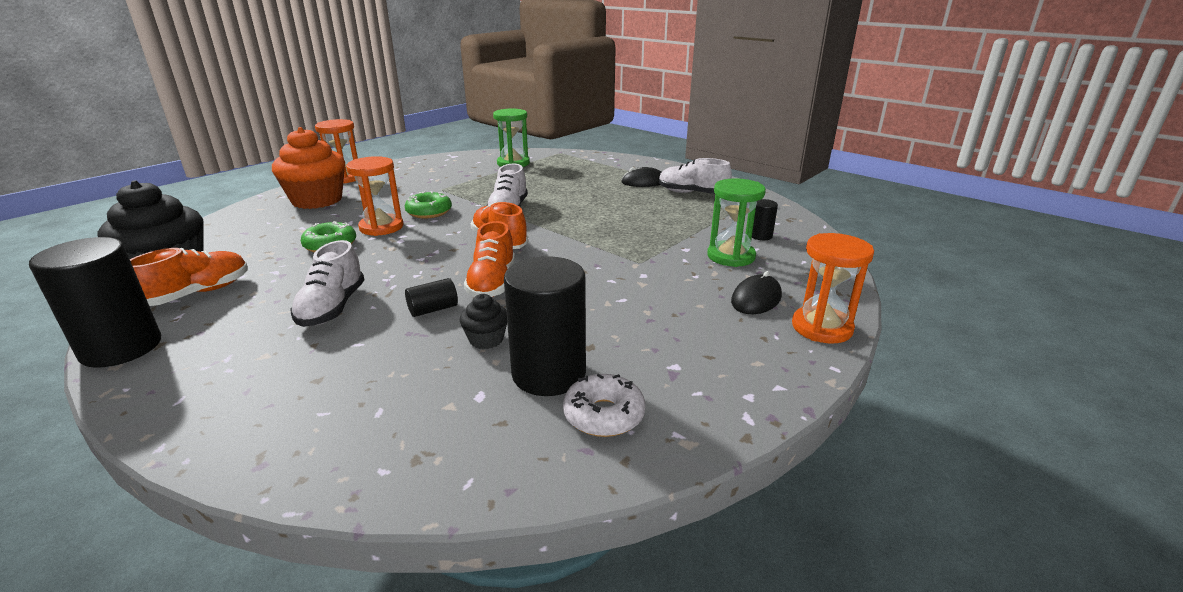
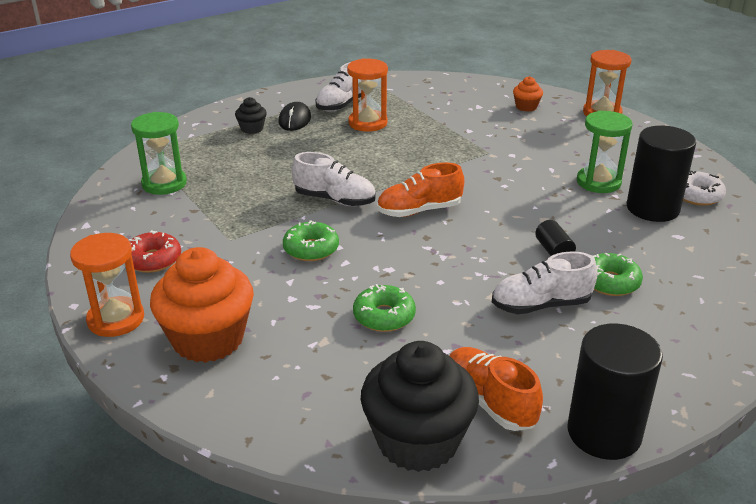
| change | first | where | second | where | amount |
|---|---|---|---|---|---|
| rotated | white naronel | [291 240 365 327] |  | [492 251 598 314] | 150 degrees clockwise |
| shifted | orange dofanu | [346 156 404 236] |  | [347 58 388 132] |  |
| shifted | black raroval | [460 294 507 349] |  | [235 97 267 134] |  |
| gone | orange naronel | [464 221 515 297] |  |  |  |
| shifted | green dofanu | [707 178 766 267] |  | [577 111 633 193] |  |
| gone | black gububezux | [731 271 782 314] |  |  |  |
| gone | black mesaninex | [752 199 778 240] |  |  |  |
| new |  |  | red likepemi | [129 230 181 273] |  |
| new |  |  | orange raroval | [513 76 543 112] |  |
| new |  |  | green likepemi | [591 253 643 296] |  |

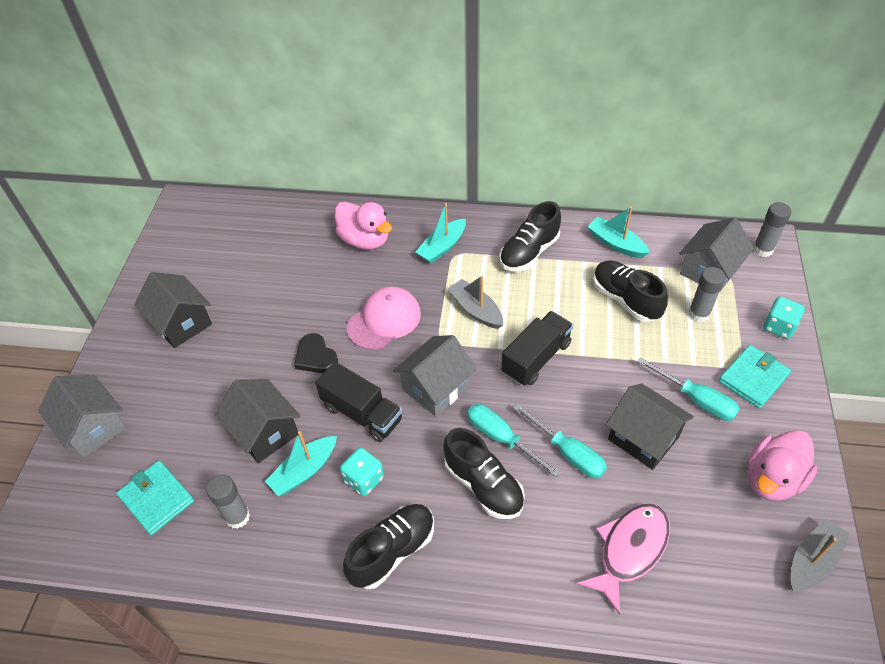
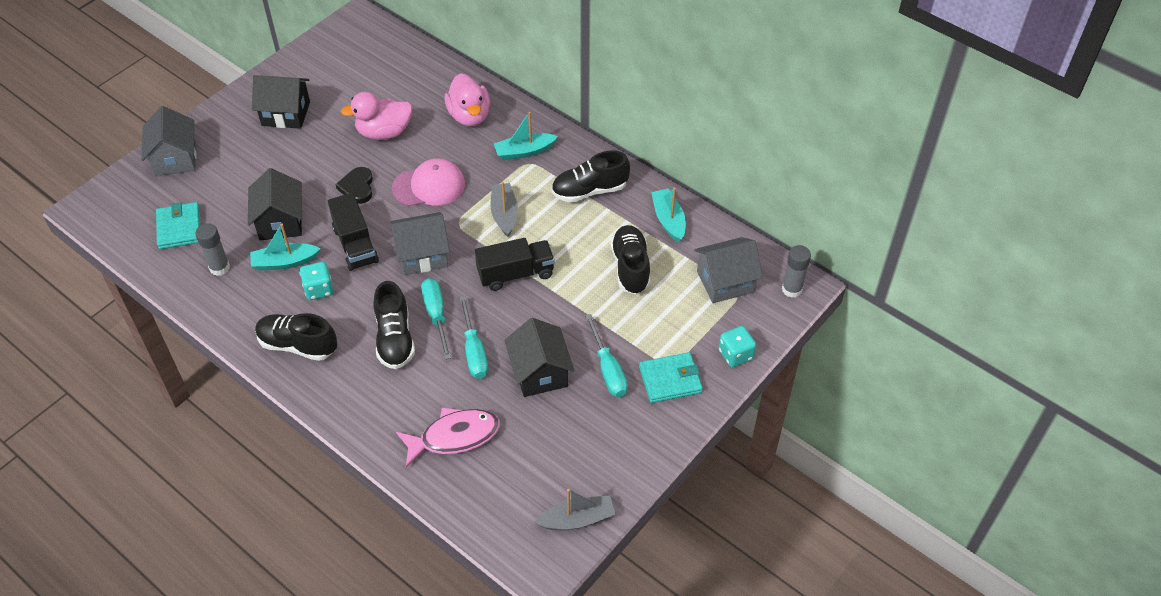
| change | first | where | second | where | amount |
|---|---|---|---|---|---|
| rotated | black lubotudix | [134 272 212 348] |  | [252 75 310 129] | 75 degrees counterclockwise |
| rotated | black naronel | [343 504 434 589] |  | [255 313 337 361] | 150 degrees counterclockwise |
| gone | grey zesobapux | [689 267 725 322] |  |  |  |
| shifted | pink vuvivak | [748 430 818 501] |  | [341 92 413 140] |  |

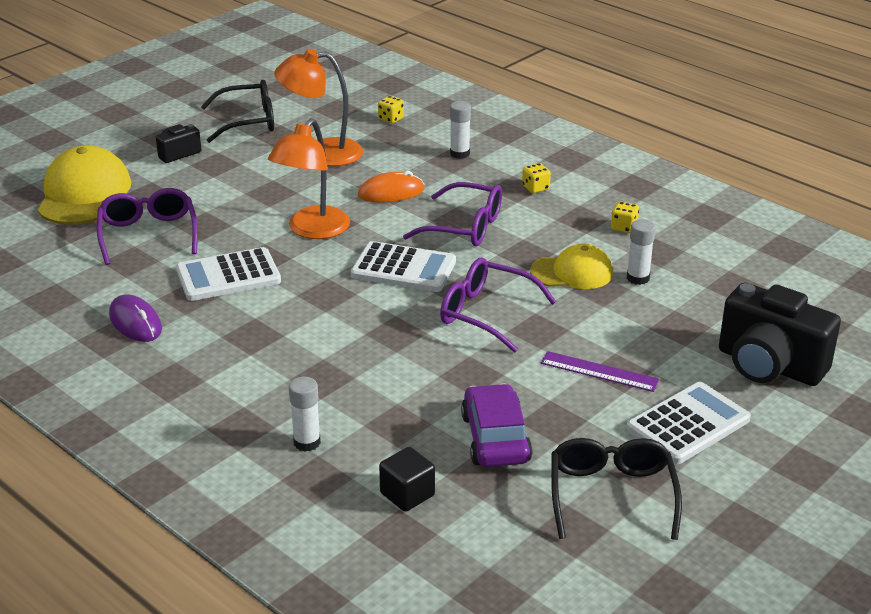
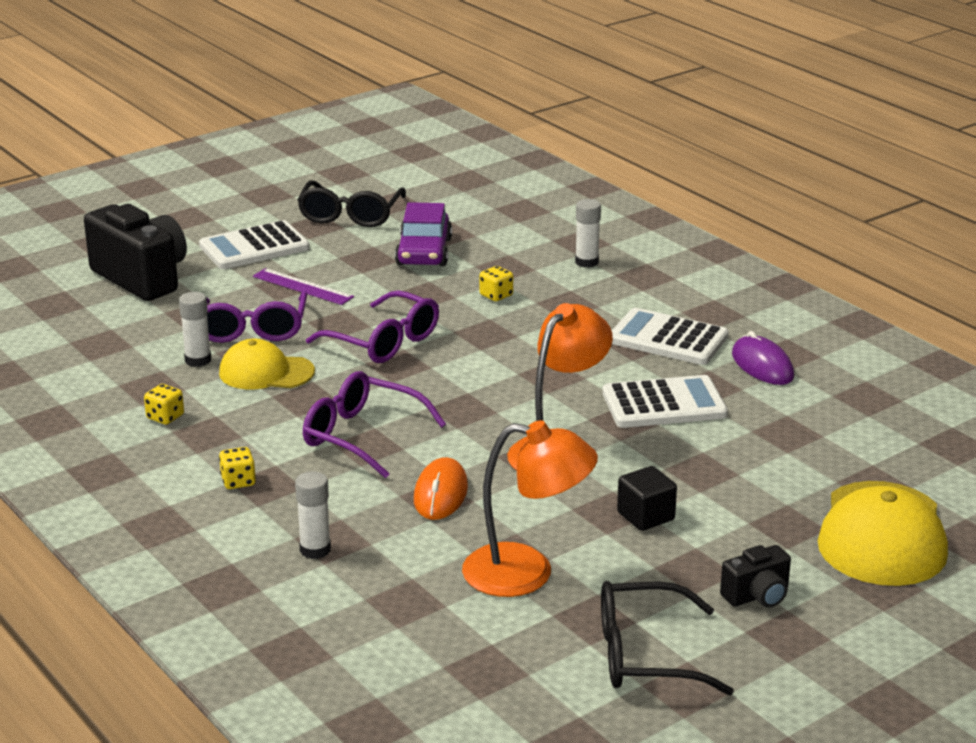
| change | first | where | second | where | amount |
|---|---|---|---|---|---|
| shifted | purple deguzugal | [97 188 198 265] |  | [206 291 307 343] |  |
| shifted | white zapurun | [351 241 456 292] |  | [612 308 729 365] |  |
| rotated | orange gububezux | [358 171 424 202] |  | [414 457 468 520] | 75 degrees counterclockwise |
| shifted | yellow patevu | [378 96 404 123] |  | [480 266 513 301] |  |
| shifted | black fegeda | [379 447 435 512] |  | [617 466 677 531] |  |

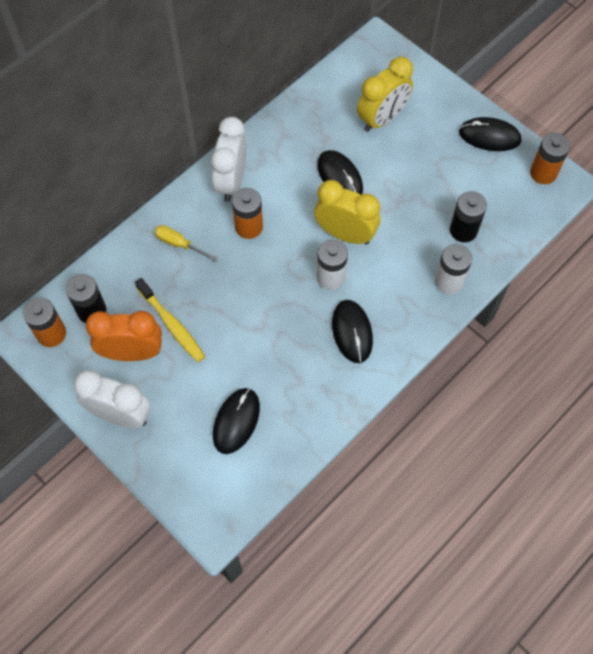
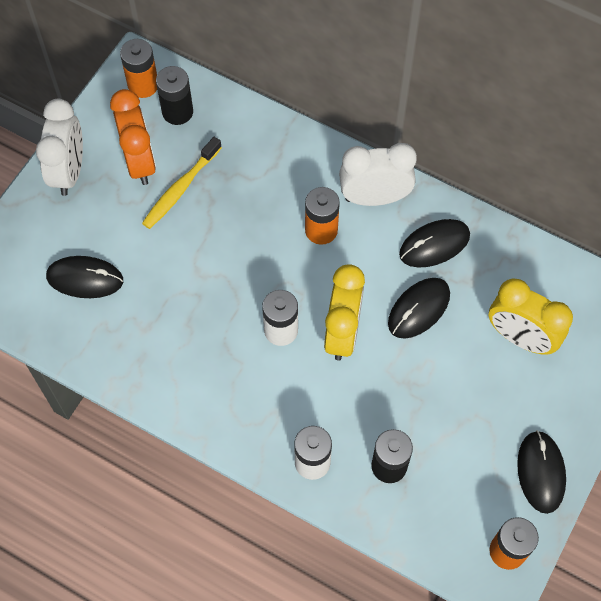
| change | first | where | second | where | amount |
|---|---|---|---|---|---|
| gone | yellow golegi | [154 225 218 261] |  |  |  |
| shifted | black gububezux | [332 300 373 363] |  | [399 219 470 268] |  |

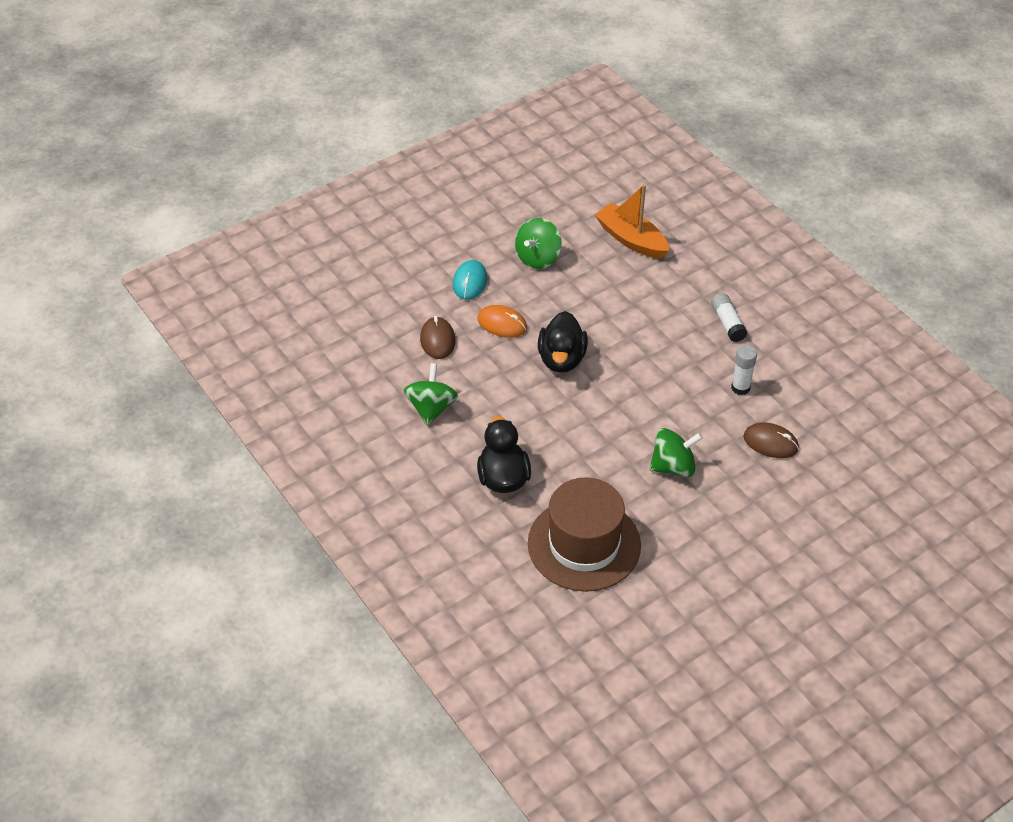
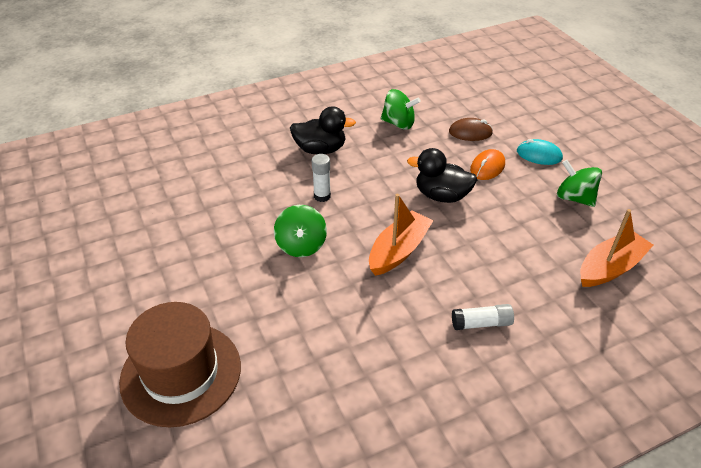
| change | first | where | second | where | amount |
|---|---|---|---|---|---|
| shifted | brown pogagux | [528 477 641 592] |  | [119 302 241 427] |  |
| shifted | white zesobapux | [731 345 757 395] |  | [312 154 331 202] |  |
| gone | brown gububezux | [743 423 799 458] |  |  |  |
| new |  |  | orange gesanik | [369 194 433 276] |  |

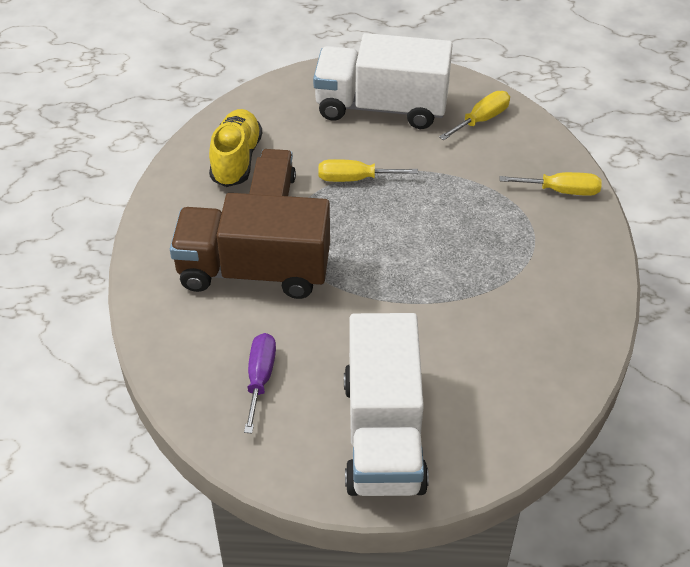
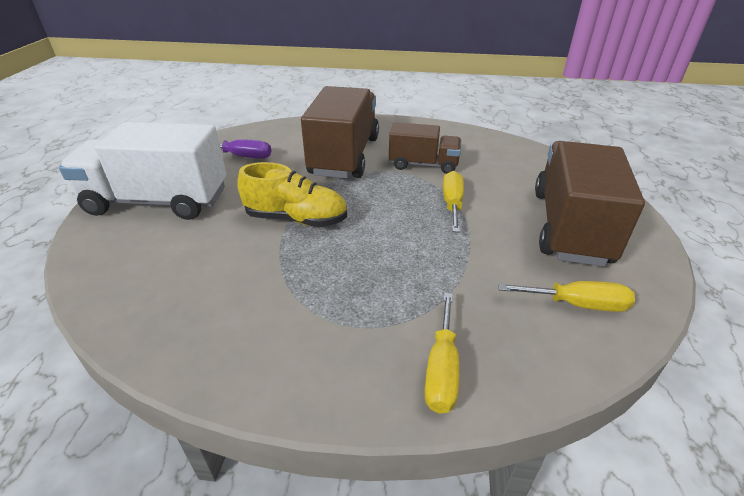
| change | first | where | second | where | amount |
|---|---|---|---|---|---|
| shifted | yellow naronel | [209 109 262 187] |  | [237 162 347 227] |  |
| repainted | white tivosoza | [313 33 453 129] | brown tivosoza | [535 141 645 267] |  |
| rotated | yellow golegi | [439 91 510 140] |  | [498 281 635 312] | 45 degrees counterclockwise |

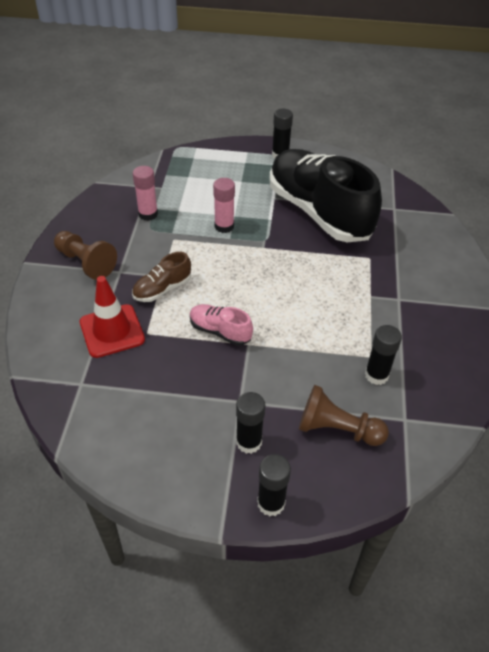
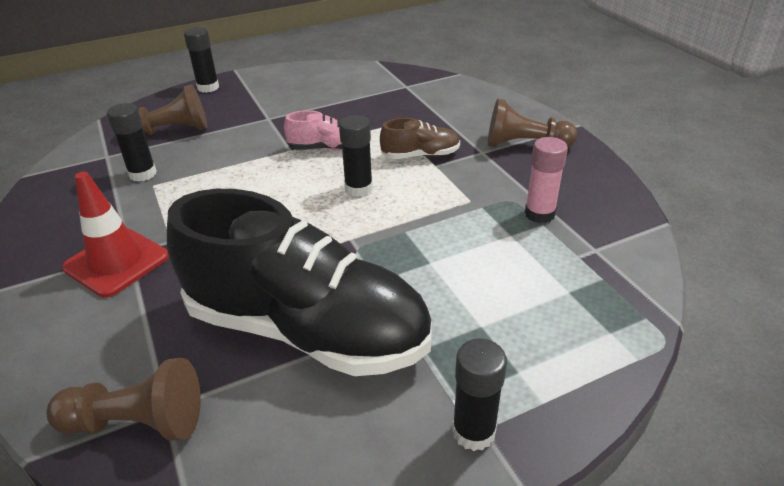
| change | first | where | second | where | amount |
|---|---|---|---|---|---|
| shifted | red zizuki | [80 276 145 358] |  | [62 172 169 298] |  |
| rotated | brown naronel | [132 252 191 302] |  | [380 118 460 159] | 60 degrees clockwise |
| gone | pink zesobapux | [213 178 235 233] |  |  |  |
| shifted | black zesobapux | [236 392 265 454] |  | [339 115 373 197] |  |
| new |  |  | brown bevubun | [47 358 201 441] |  |

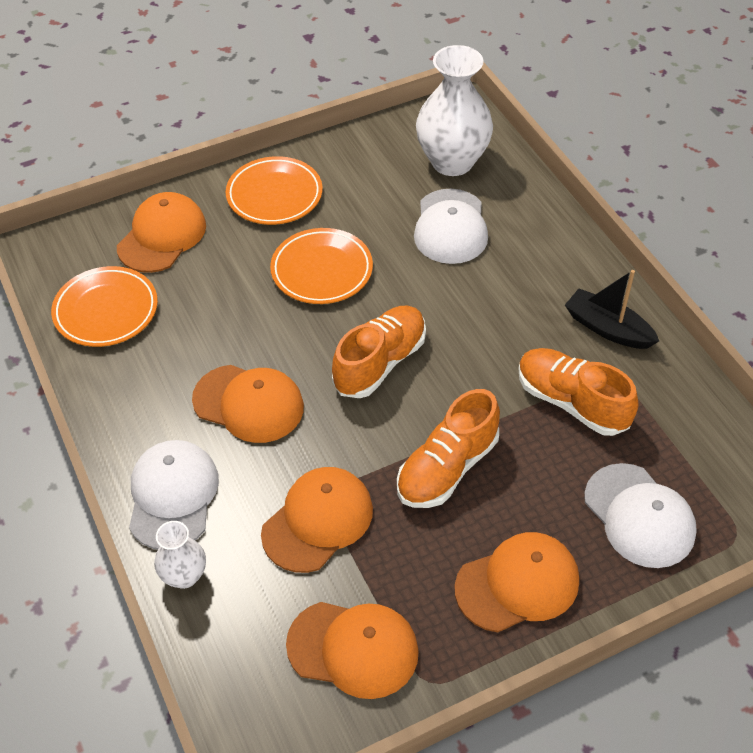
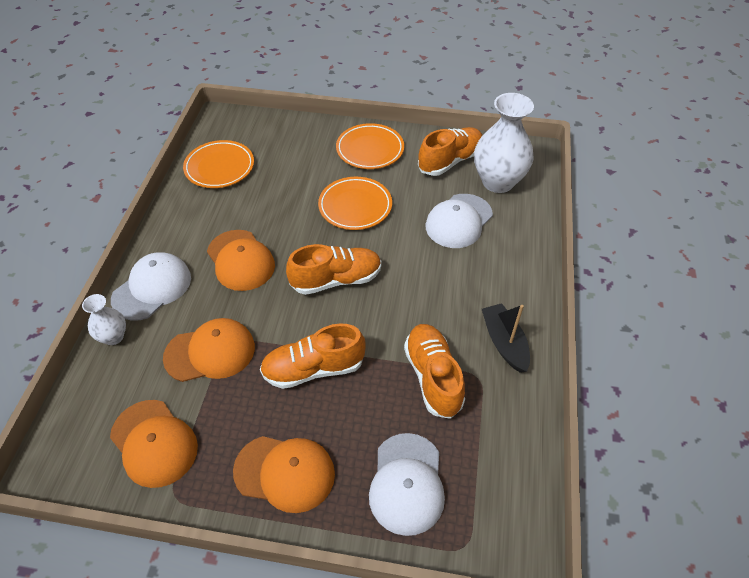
| change | first | where | second | where | amount |
|---|---|---|---|---|---|
| gone | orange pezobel | [117 192 206 273] |  |  |  |
| new |  |  | orange naronel | [418 127 482 176] |  |

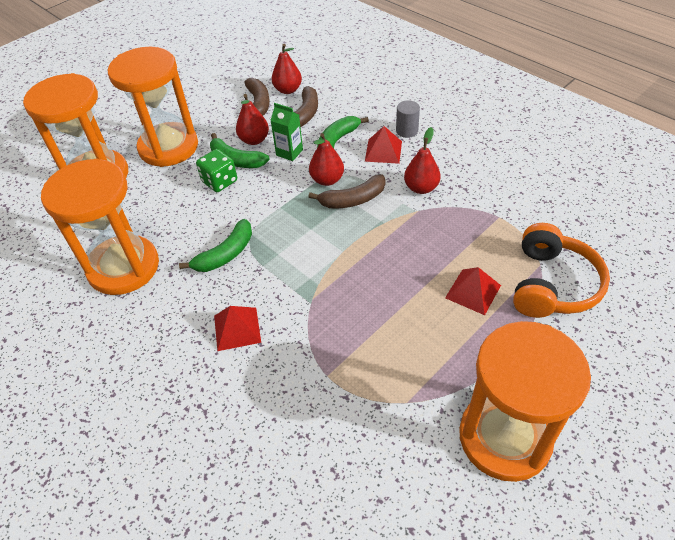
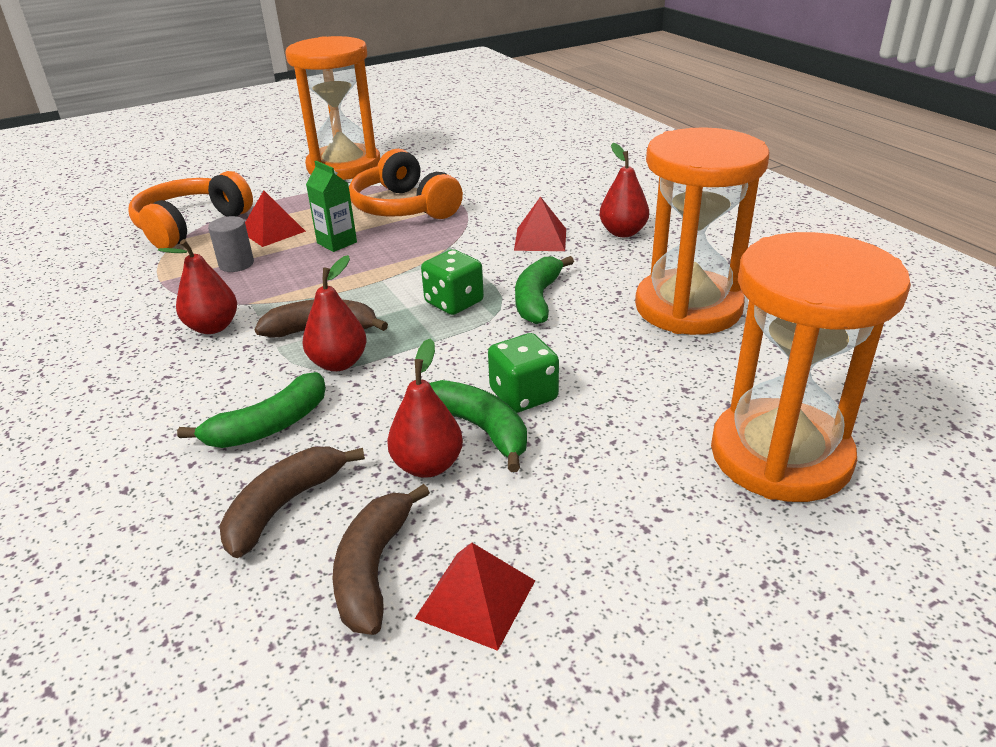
| change | first | where | second | where | amount |
|---|---|---|---|---|---|
| gone | orange dofanu | [108 47 198 167] |  |  |  |
| rotated | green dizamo | [179 219 252 272] |  | [515 256 574 324] | 45 degrees counterclockwise |
| shifted | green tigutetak | [270 103 303 161] |  | [306 161 357 252] |  |
| shifted | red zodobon | [272 44 302 94] |  | [599 143 649 237] |  |
| shifted | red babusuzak | [365 126 402 164] |  | [415 543 535 651] |  |
| shifted | grey mesaninex | [396 100 420 138] |  | [208 216 254 272] |  |
| new |  |  | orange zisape | [349 149 463 219] |  |
| new |  |  | green patevu | [421 249 484 315] |  |

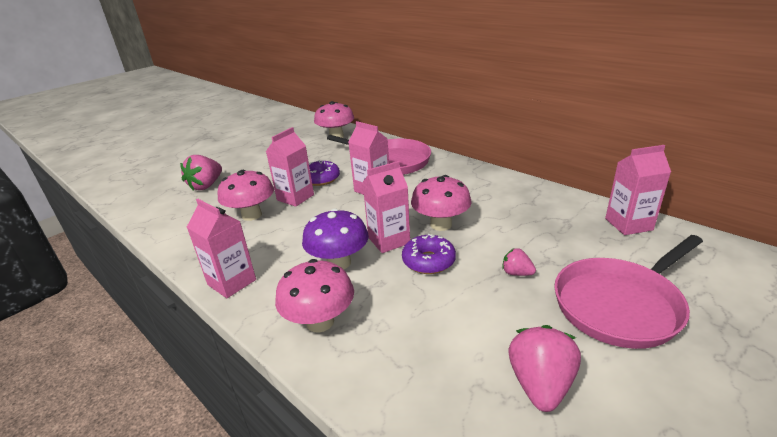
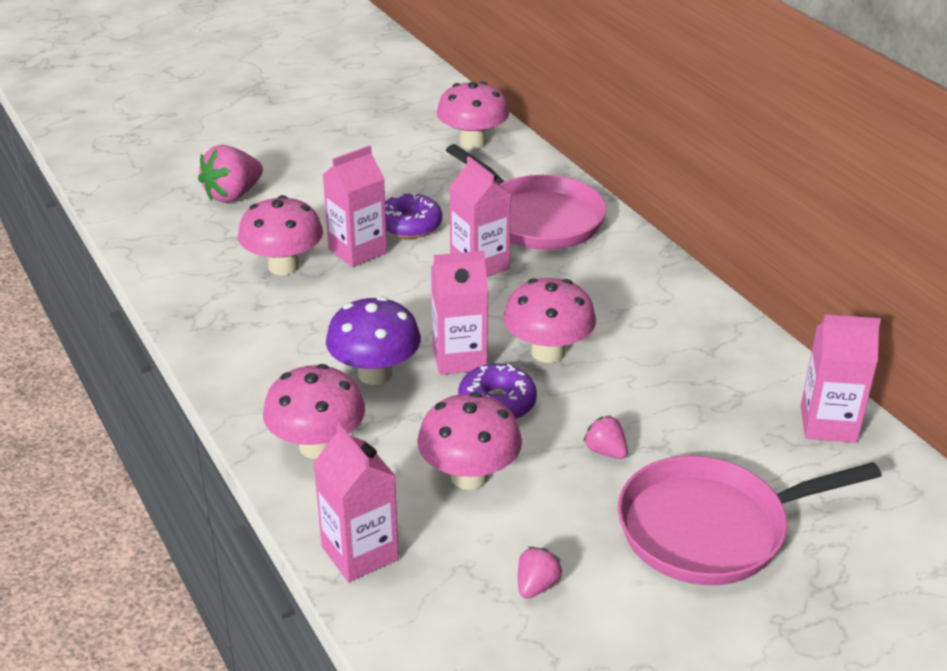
| change | first | where | second | where | amount |
|---|---|---|---|---|---|
| shifted | pink tigutetak | [187 199 256 298] |  | [313 424 399 582] |  |
| scaled | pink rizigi | [508 325 581 412] |  | [518 547 562 598] | x0.54 |
| new |  |  | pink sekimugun | [417 392 522 490] |  |

